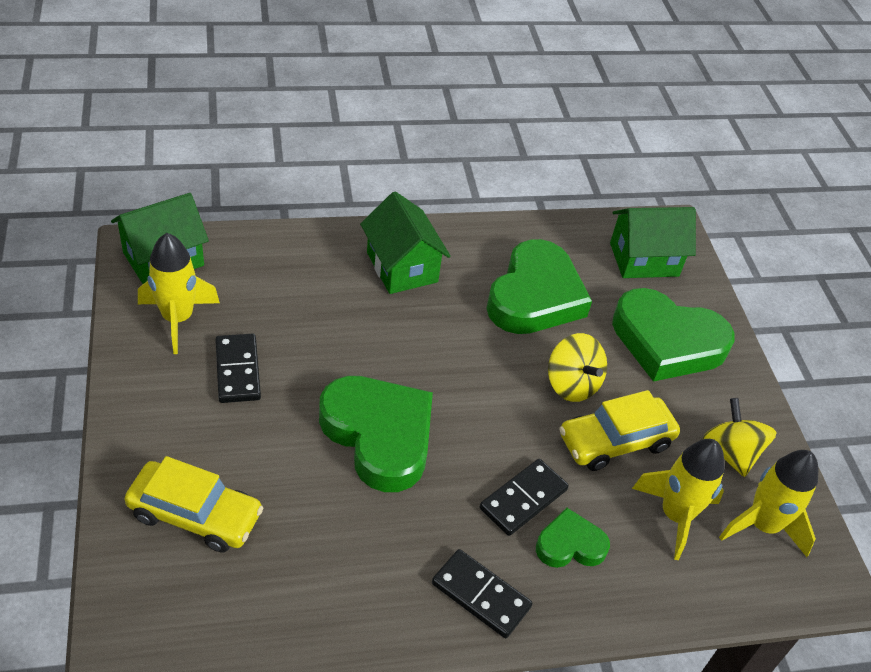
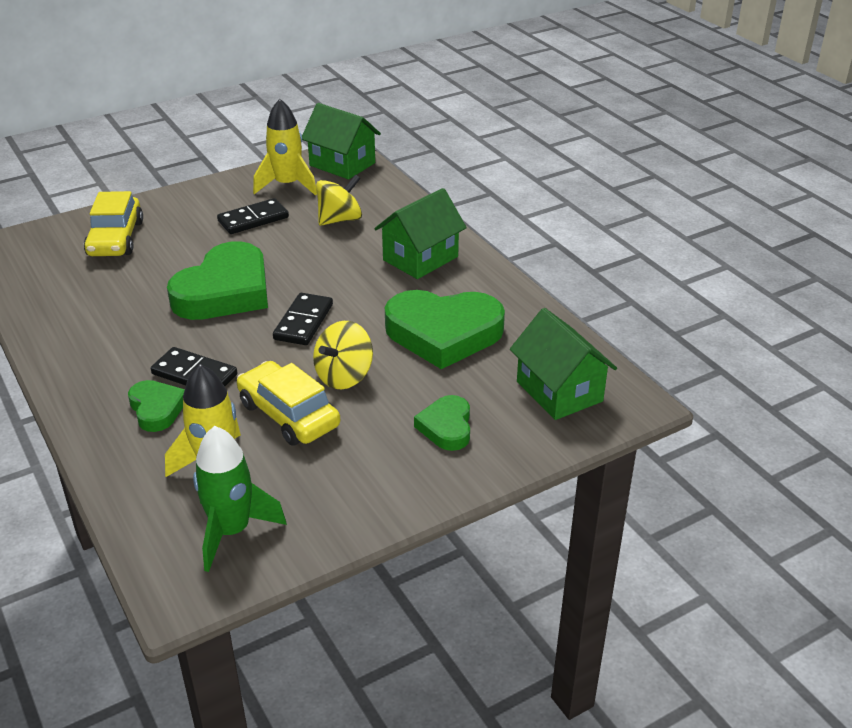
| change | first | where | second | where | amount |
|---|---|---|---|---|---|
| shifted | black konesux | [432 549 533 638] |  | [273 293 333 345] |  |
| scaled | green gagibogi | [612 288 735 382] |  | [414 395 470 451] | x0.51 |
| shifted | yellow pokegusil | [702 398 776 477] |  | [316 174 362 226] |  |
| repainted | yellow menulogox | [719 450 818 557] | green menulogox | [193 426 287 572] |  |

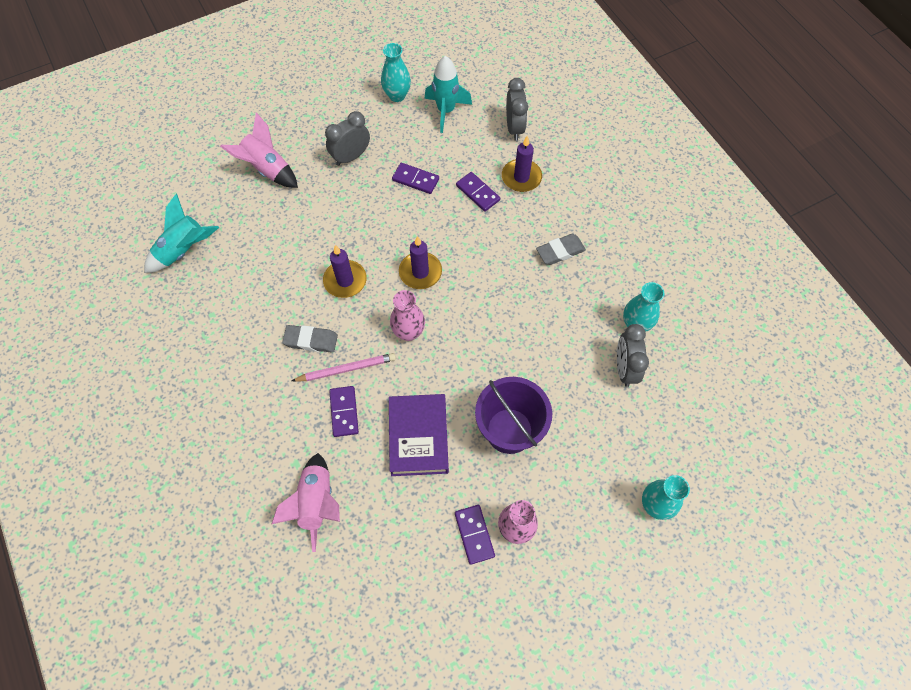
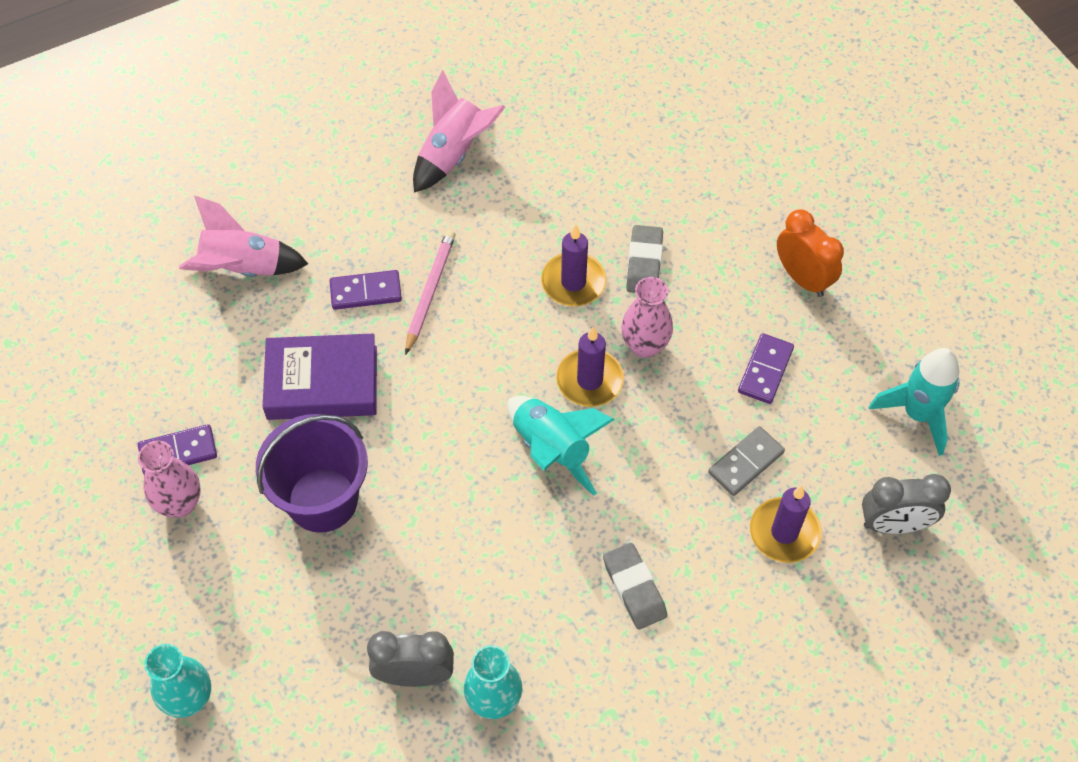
| change | first | where | second | where | amount |
|---|---|---|---|---|---|
| shifted | turquoise menulogox | [144 194 219 273] |  | [507 396 615 496] |  |
| shifted | pink menulogox | [220 113 298 188] |  | [413 70 505 193] |  |
| shifted | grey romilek | [282 325 338 353] |  | [626 225 663 293] |  |
| rotated | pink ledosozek | [291 353 396 382] |  | [405 230 456 355] | 150 degrees counterclockwise |
| repainted | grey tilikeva | [325 111 370 166] | orange tilikeva | [777 210 844 297] |  |
| gone | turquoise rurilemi | [381 43 411 102] |  |  |  |
| shifted | pink rurilemi | [390 290 425 341] |  | [621 277 673 358] |  |
| repainted | purple konesux | [456 172 500 212] | grey konesux | [708 426 785 496] |  |

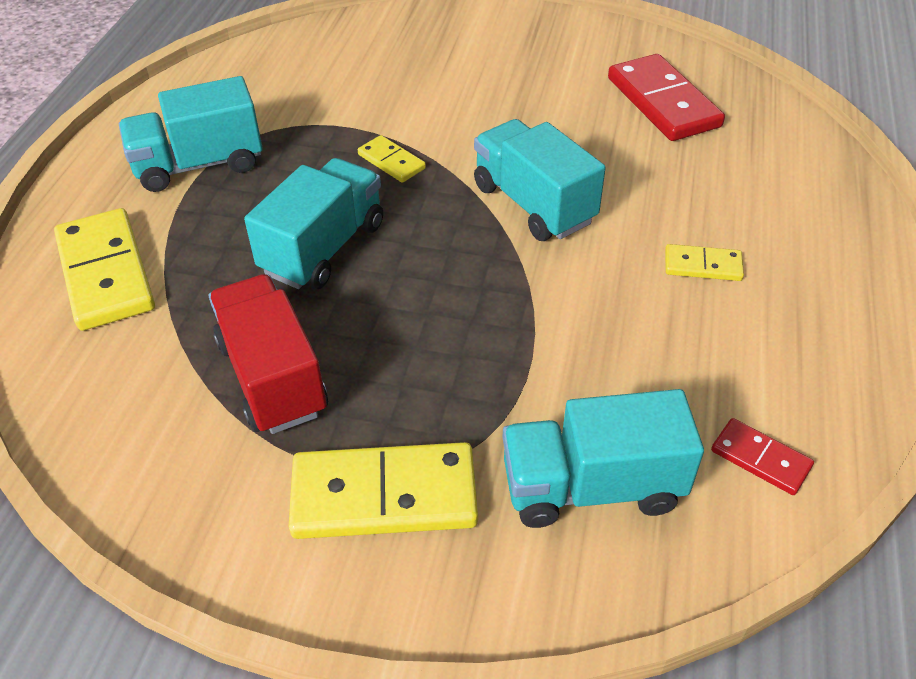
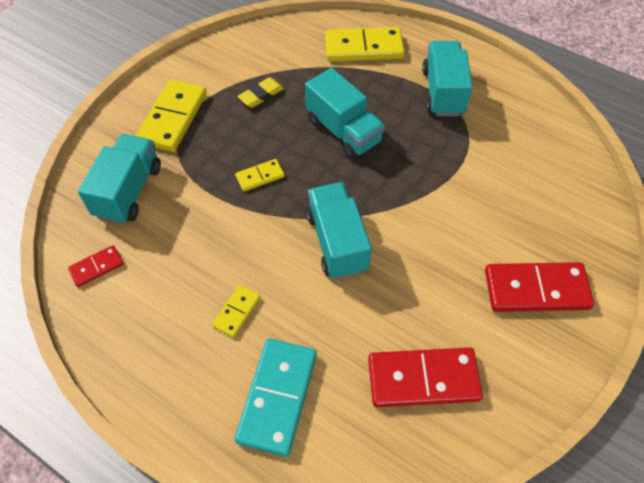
| change | first | where | second | where | amount |
|---|---|---|---|---|---|
| swapped | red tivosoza | [209 274 328 434] | yellow romilek | [237 77 284 108] |  |
| shifted | yellow konesux | [358 135 426 183] |  | [235 159 285 192] |  |
| rotated | turquoise tivosoza | [474 119 606 241] |  | [306 182 372 279] | 90 degrees counterclockwise |
| new |  |  | turquoise konesux | [235 338 317 457] |  |
| new |  |  | red konesux | [485 262 594 312] |  |

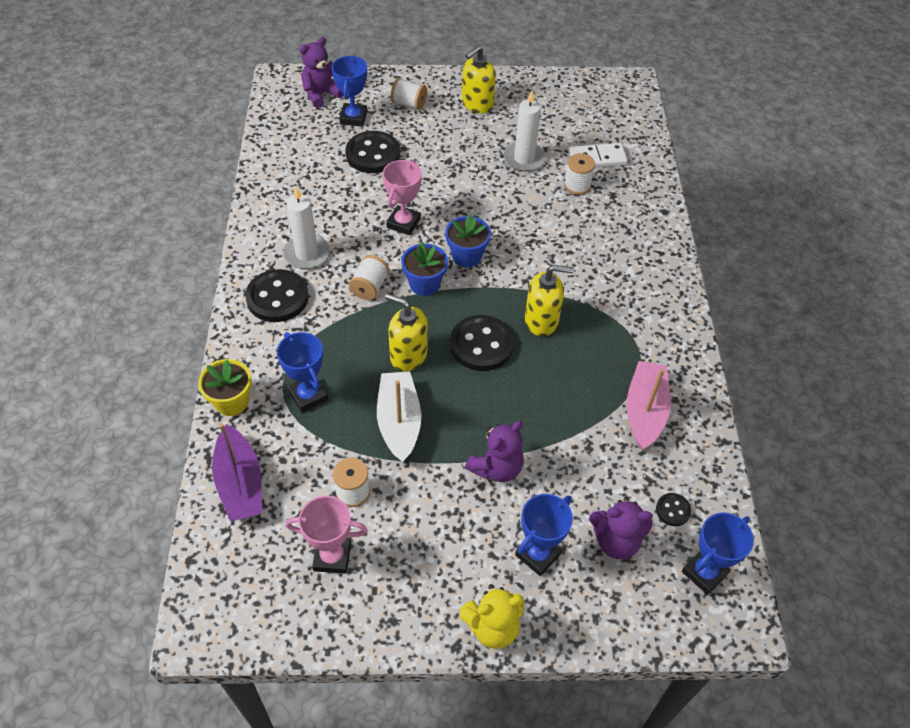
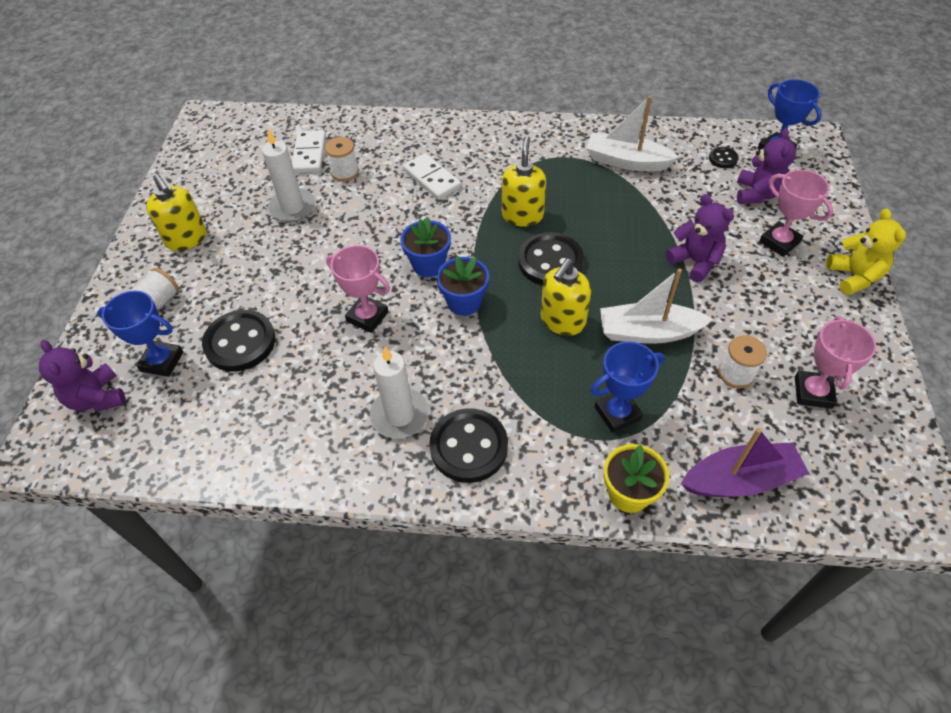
| change | first | where | second | where | amount |
|---|---|---|---|---|---|
| gone | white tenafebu | [349 255 389 300] |  |  |  |
| repainted | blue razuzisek | [515 494 573 576] | pink razuzisek | [759 170 833 257] |  |
| repainted | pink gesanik | [627 361 671 450] | white gesanik | [586 96 679 171] |  |
| new |  |  | white konesux | [403 153 461 200] |  |

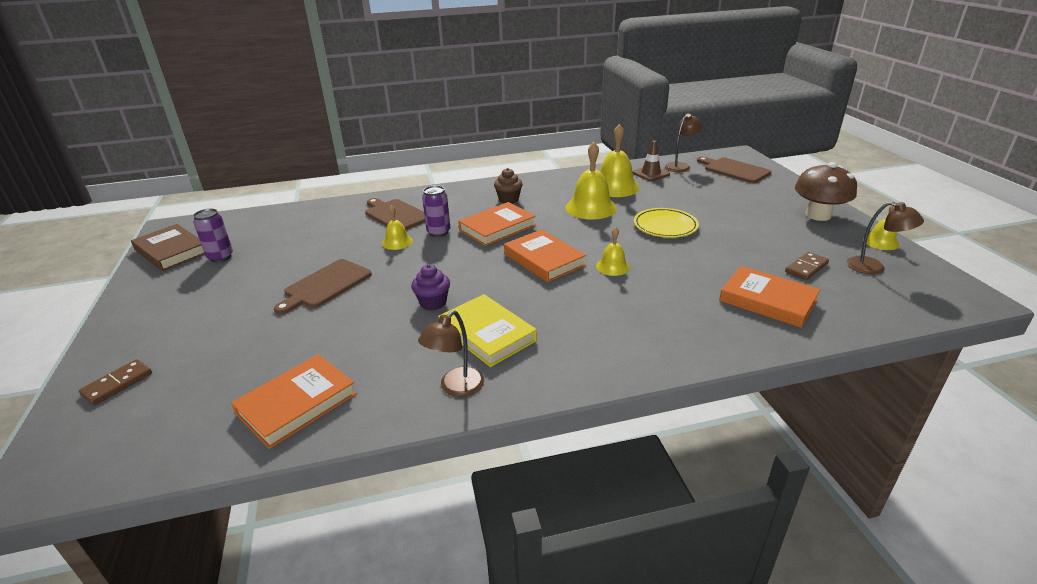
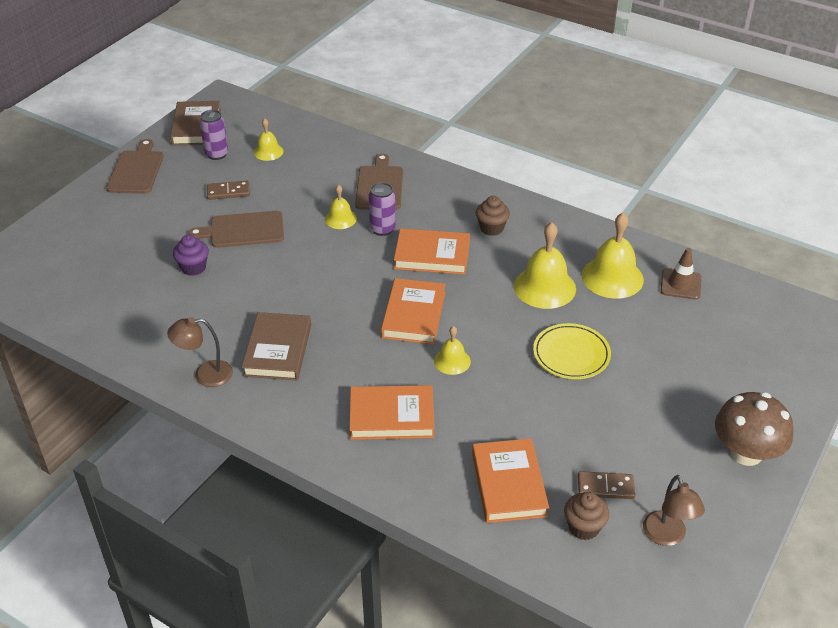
| change | first | where | second | where | amount |
|---|---|---|---|---|---|
| shifted | brown konesux | [79 359 152 406] |  | [207 181 250 200] |  |
| shifted | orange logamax | [231 354 357 449] |  | [349 385 435 440] |  |
| shifted | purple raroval | [411 264 450 310] |  | [173 235 209 276] |  |
| repainted | yellow logamax | [438 294 537 367] | brown logamax | [242 312 311 380] |  |
| gone | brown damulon | [665 114 702 172] |  |  |  |
| shifted | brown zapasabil | [697 157 771 183] |  | [106 139 164 194] |  |
| shifted | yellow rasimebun | [863 205 899 250] |  | [254 118 283 161] |  |
| new |  |  | brown raroval | [564 492 609 540] |  |

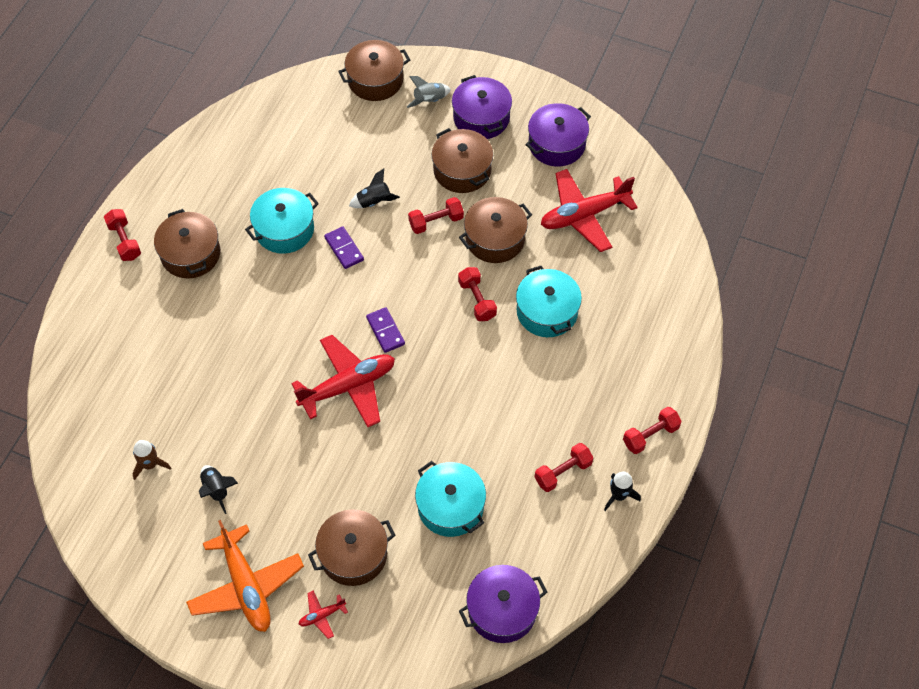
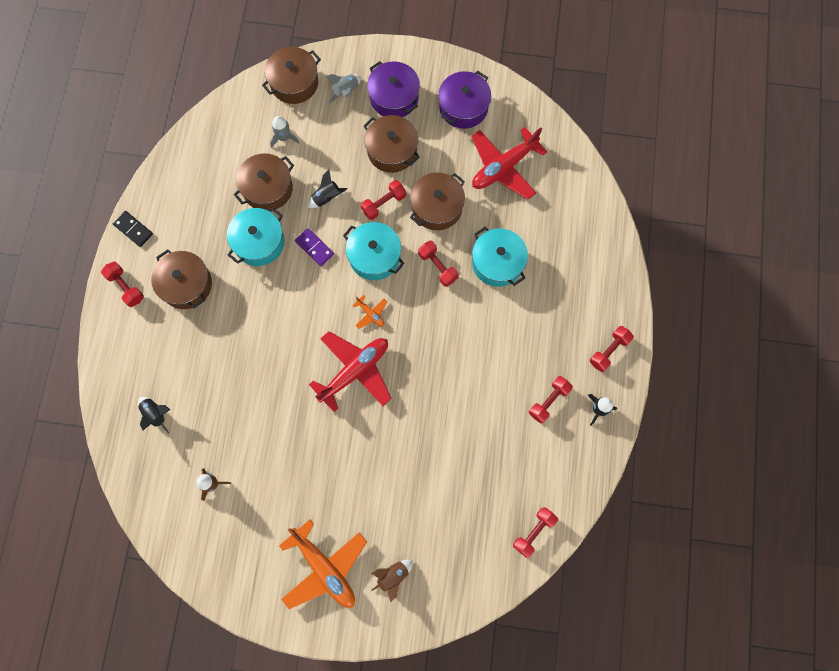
| change | first | where | second | where | amount |
|---|---|---|---|---|---|
| shifted | black menulogox | [199 465 238 514] |  | [138 397 170 433] |  |
| swapped | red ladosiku | [298 590 348 639] | brown menulogox | [371 560 413 603] |  |
| shifted | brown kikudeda | [308 509 395 586] |  | [234 154 294 211] |  |
| swapped | purple konesux | [366 307 405 353] | orange ladosiku | [352 295 387 329] |  |
| shifted | turquoise kikudeda | [415 461 486 537] |  | [343 222 405 280] |  |
| swapped | purple kikudeda | [459 565 547 643] | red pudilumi | [513 507 558 558] |  |
| new |  |  | black konesux | [113 211 153 247] |  |
| new |  |  | grey menulogox | [270 116 300 148] |  |

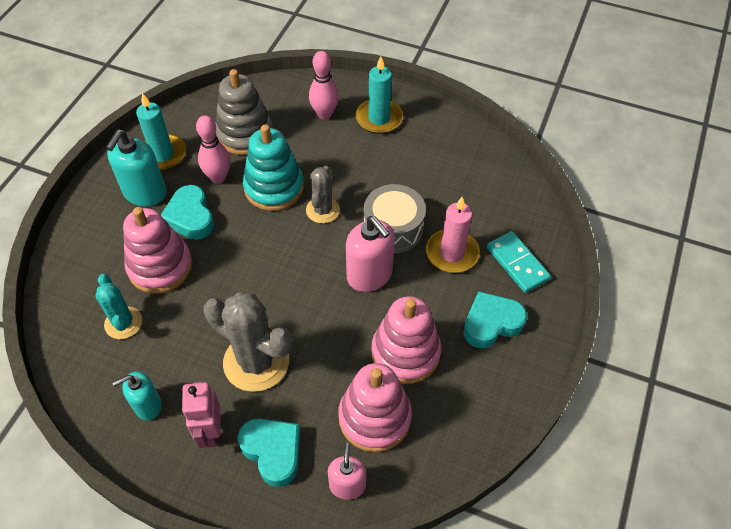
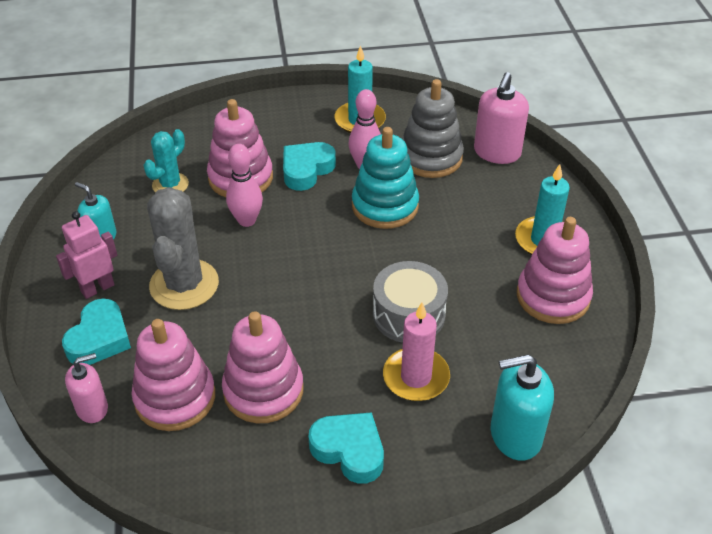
| change | first | where | second | where | amount |
|---|---|---|---|---|---|
| shifted | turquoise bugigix | [106 130 167 206] |  | [491 354 554 461] |  |
| gone | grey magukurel | [306 166 340 223] |  |  |  |
| shifted | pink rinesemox | [309 51 339 120] |  | [226 144 263 227] |  |
| shifted | pink bugigix | [346 216 395 292] |  | [474 72 529 164] |  |
| gone | turquoise konesux | [487 231 551 293] |  |  |  |
| new |  |  | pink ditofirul | [517 217 593 324] |  |

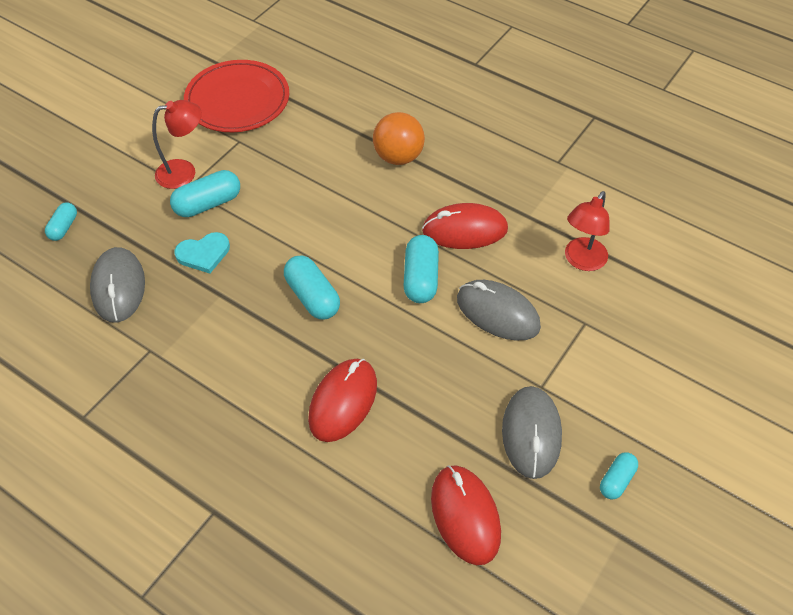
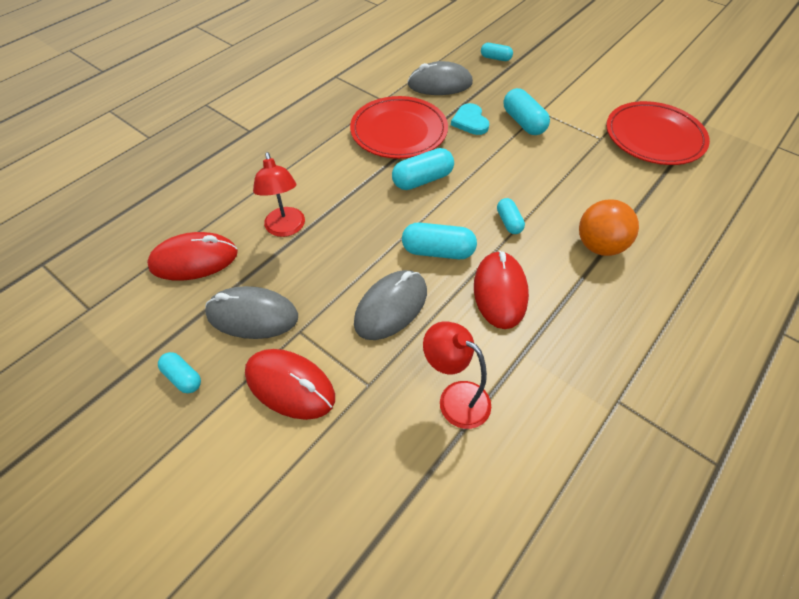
| change | first | where | second | where | amount |
|---|---|---|---|---|---|
| shifted | red damulon | [152 100 202 189] |  | [253 152 305 237] |  |
| shifted | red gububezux | [308 359 377 442] |  | [245 349 335 420] |  |
| new |  |  | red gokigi | [350 96 448 159] |  |
| new |  |  | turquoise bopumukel | [497 198 525 234] |  |

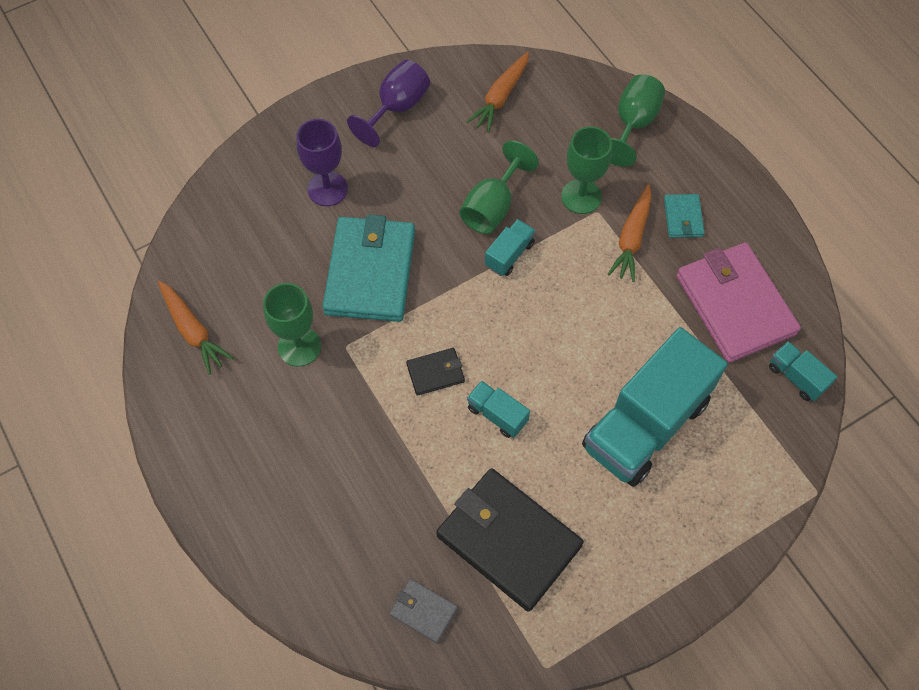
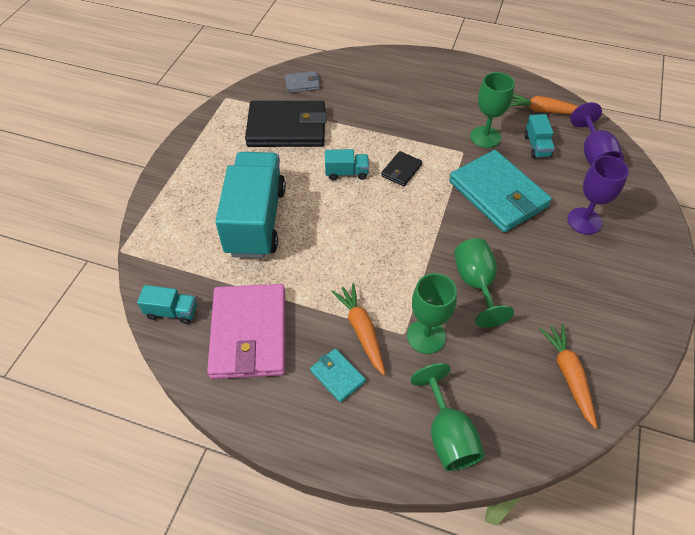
| change | first | where | second | where | amount |
|---|---|---|---|---|---|
| shifted | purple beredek | [347 60 430 147] |  | [570 102 624 166] |  |
| shifted | turquoise tivosoza | [485 219 536 276] |  | [524 114 555 158] |  |
| rotated | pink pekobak | [676 242 801 363] |  | [207 284 285 379] | 60 degrees clockwise |

